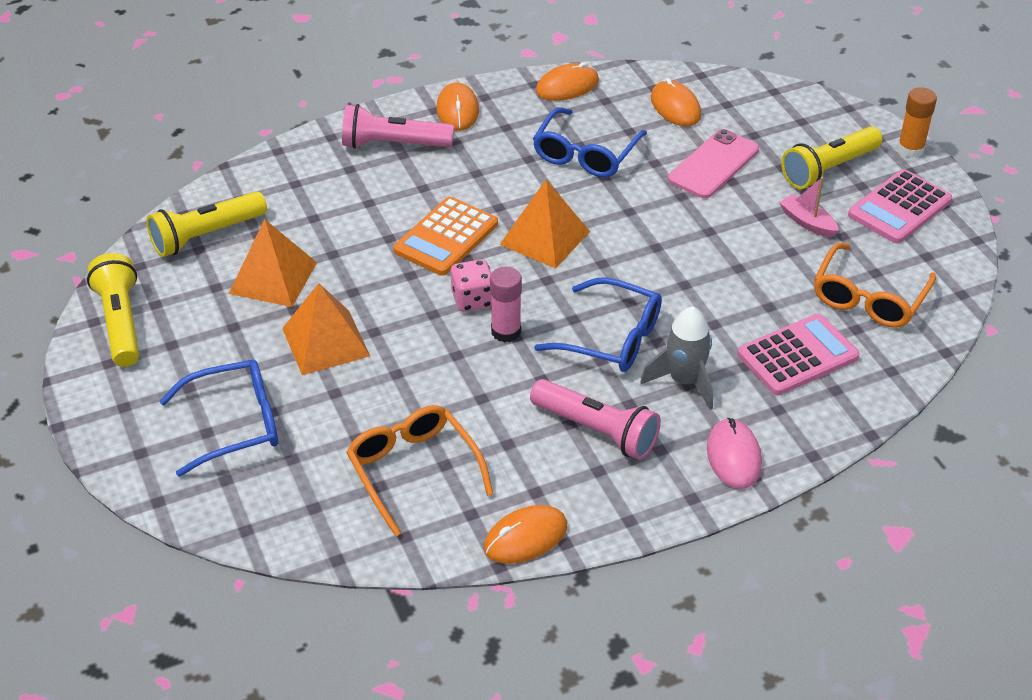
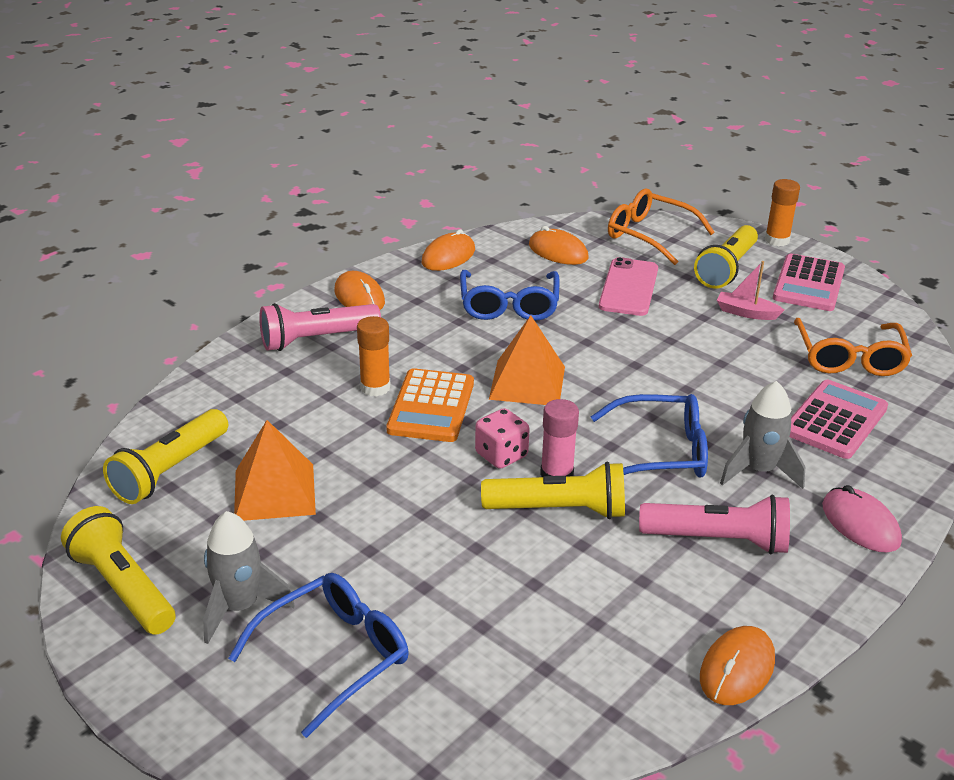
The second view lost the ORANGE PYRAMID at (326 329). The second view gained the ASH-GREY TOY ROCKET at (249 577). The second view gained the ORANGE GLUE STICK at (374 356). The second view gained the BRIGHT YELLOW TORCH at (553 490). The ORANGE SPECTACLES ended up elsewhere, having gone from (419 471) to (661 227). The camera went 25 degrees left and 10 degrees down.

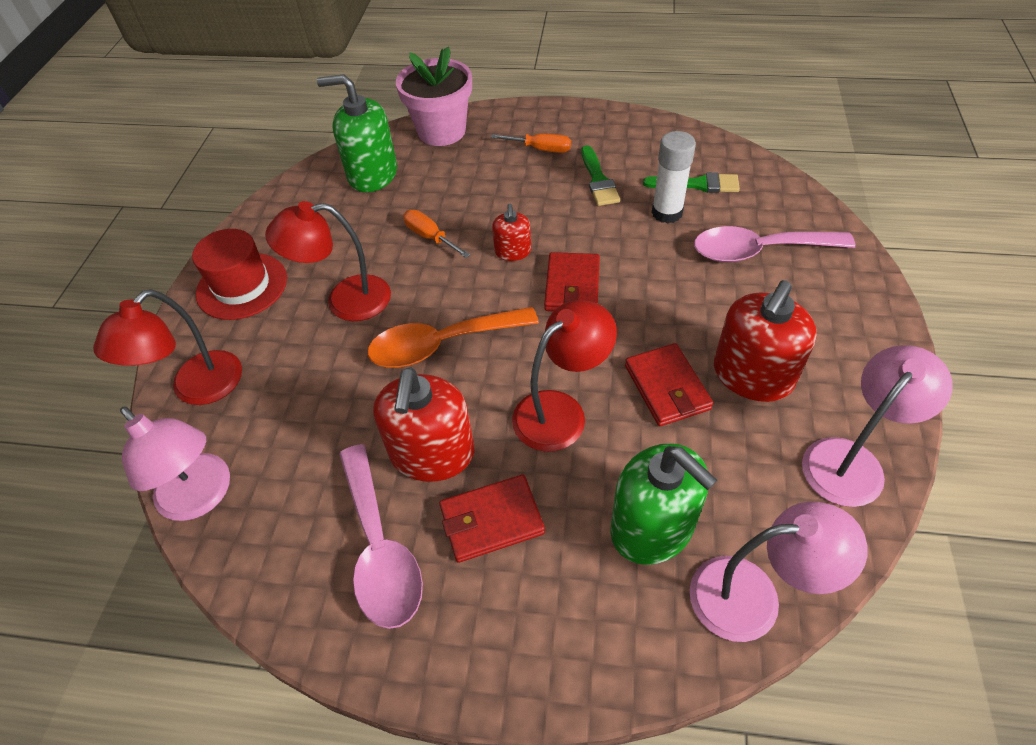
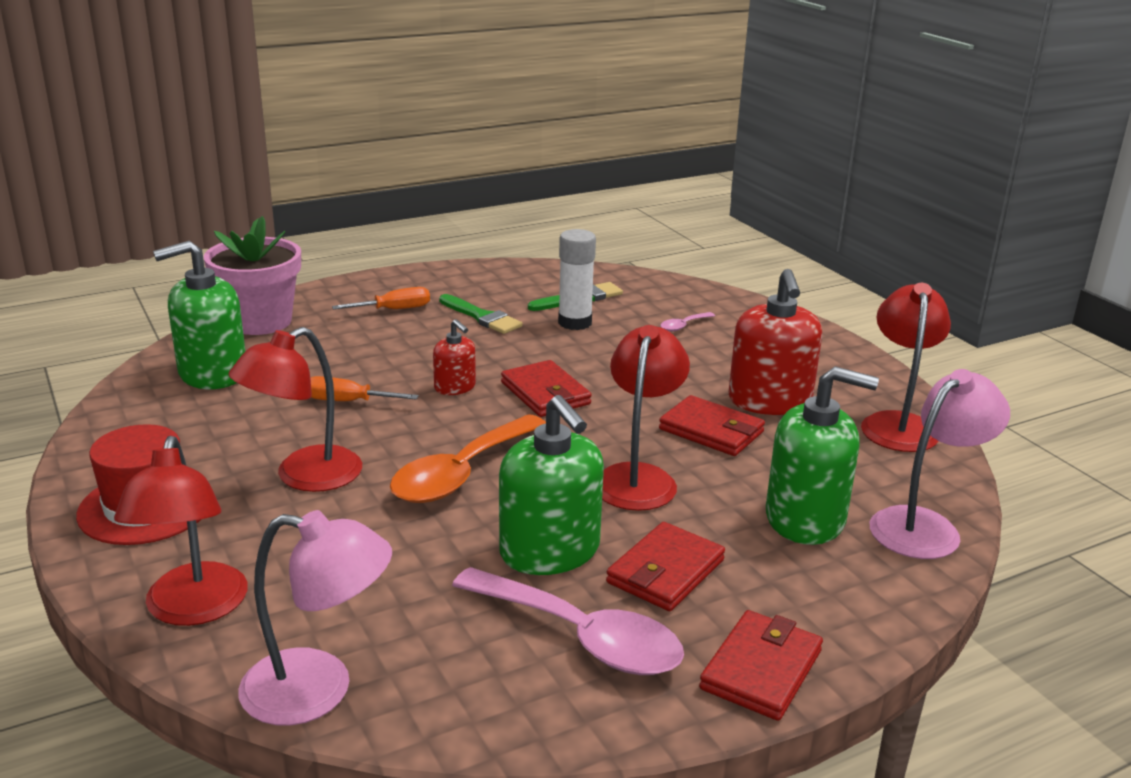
The second view gained the CRIMSON WALLET at (761 665). What was the CRIMSON PUMP BOTTLE at (423 424) turned into the LEAF-GREEN PUMP BOTTLE at (551 485). What was the ROSE-PINK LAMP at (877 426) turned into the CRIMSON LAMP at (906 367). The size of the ROSE-PINK SPOON at (775 244) changed by a factor of 0.42. The camera went 40 degrees left and 25 degrees down.

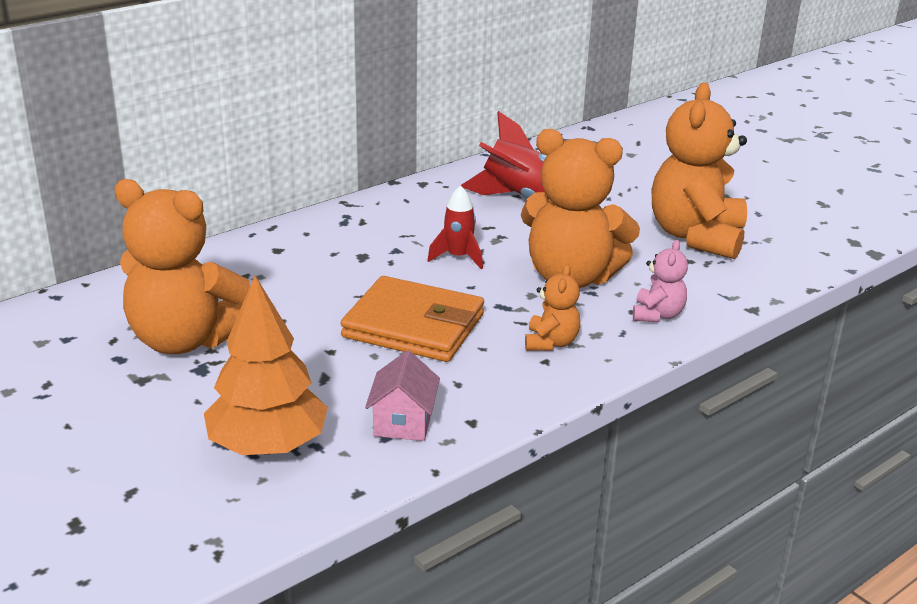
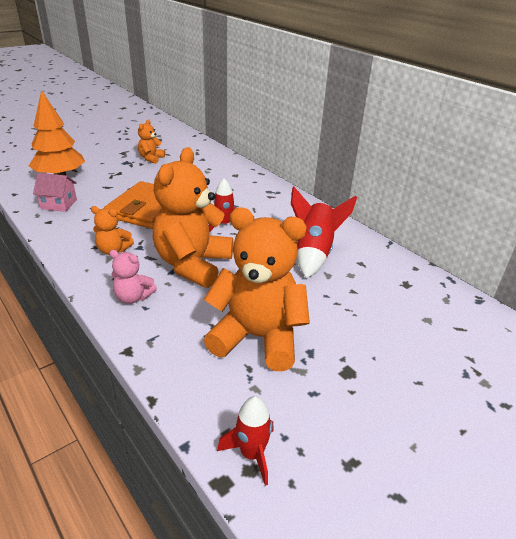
The second view gained the CRIMSON TOY ROCKET at (245 441). The size of the ORANGE TEDDY BEAR at (182 266) changed by a factor of 0.47. The camera went 90 degrees right and 5 degrees up.

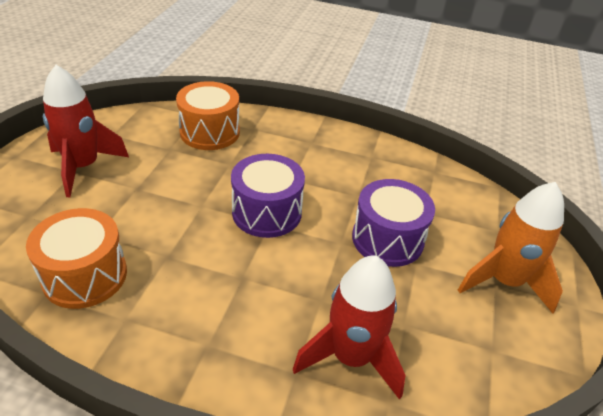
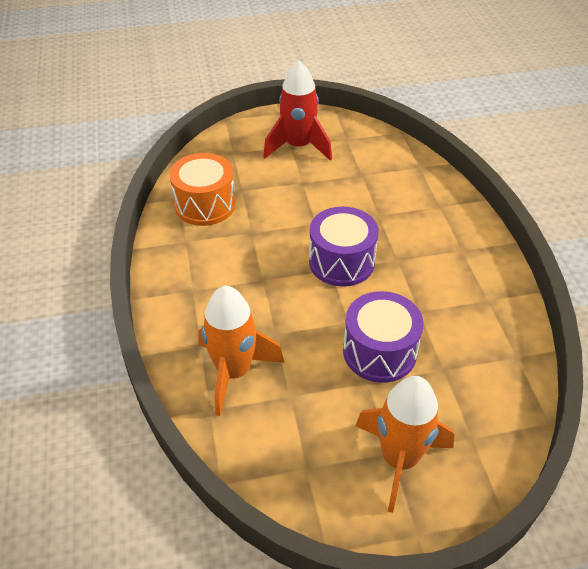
The second view lost the ORANGE TOY DRUM at (208 115). What was the CRIMSON TOY ROCKET at (349 327) turned into the ORANGE TOY ROCKET at (241 351). The camera went 65 degrees right and 5 degrees up.

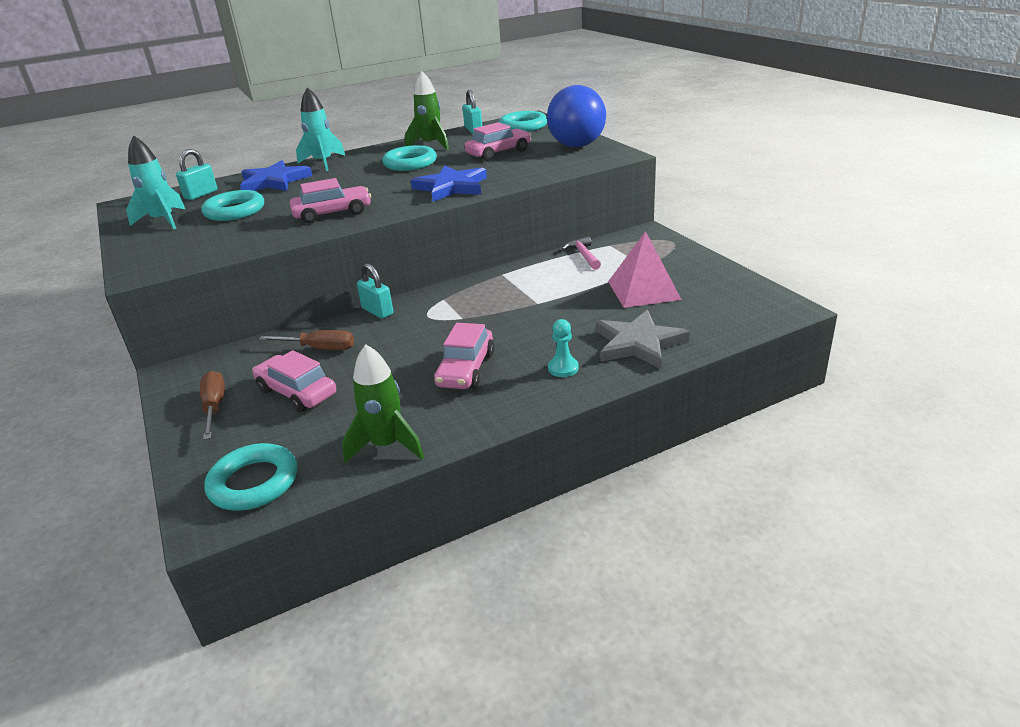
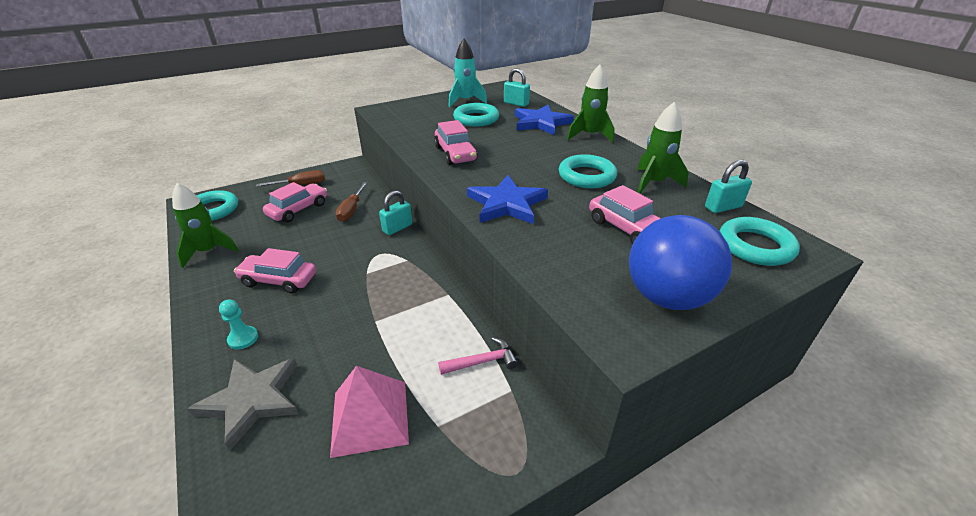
What was the TEAL TOY ROCKET at (320 129) turned into the LEAF-GREEN TOY ROCKET at (591 103). The camera went 85 degrees right and 5 degrees up.

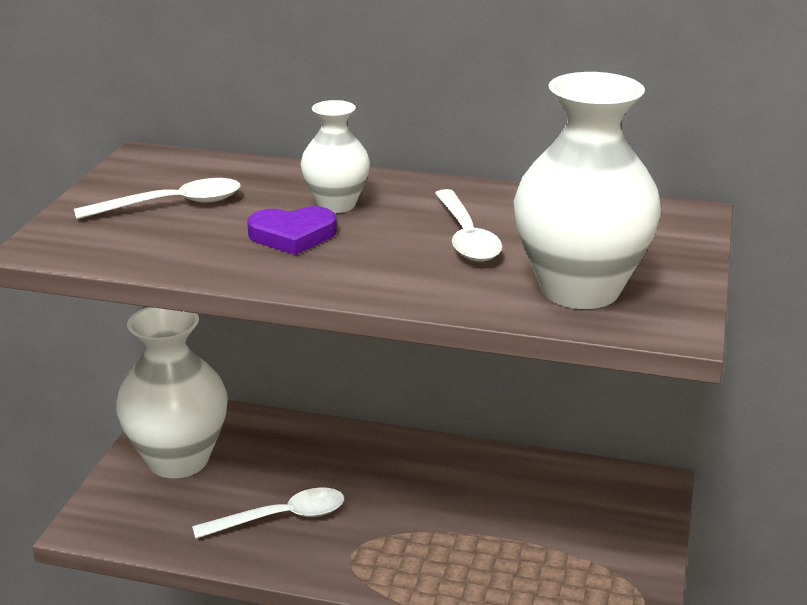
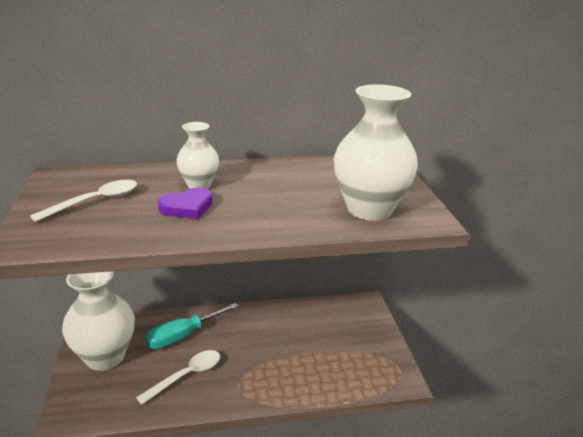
The second view lost the SNOW-WHITE SPOON at (468 225). The second view gained the TEAL FLAT SCREWDRIVER at (192 326). The camera went 25 degrees left and 0 degrees up.

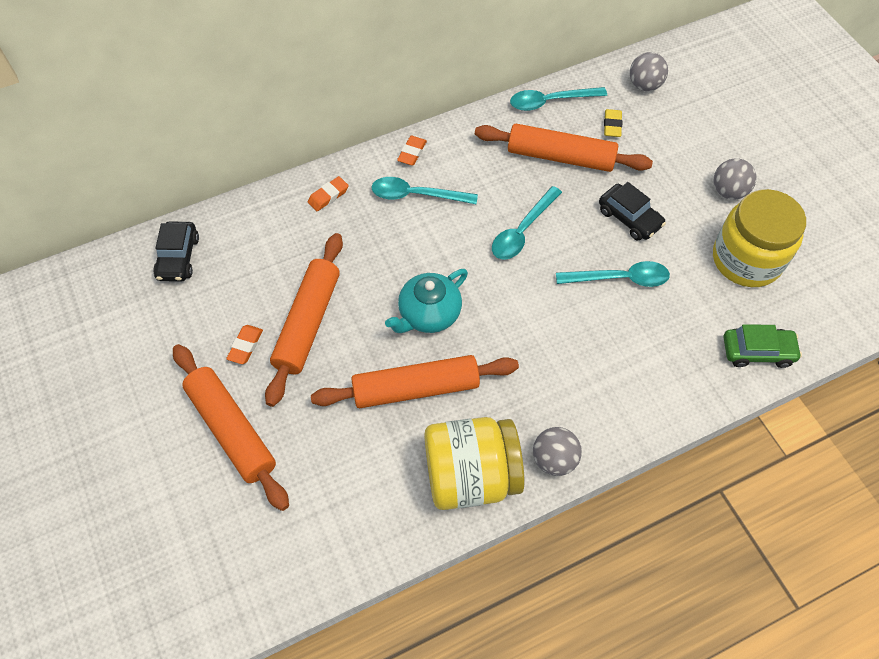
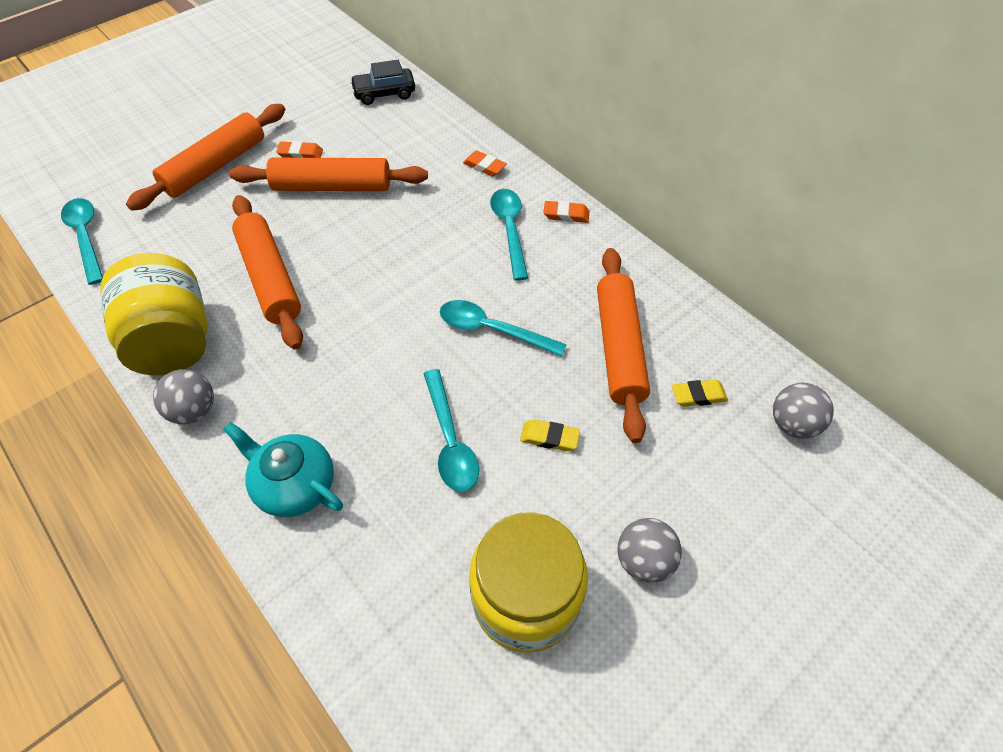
The second view lost the LEAF-GREEN CAR at (763 346). The TEAL TEAPOT ended up elsewhere, having gone from (426 301) to (283 469). The TEAL SPOON ended up elsewhere, having gone from (558 99) to (82 241). Where the BLACK CAR stood at (632 211), the BRIGHT YELLOW PENCIL ERASER came to stand at (550 435). The camera went 75 degrees right and 5 degrees down.

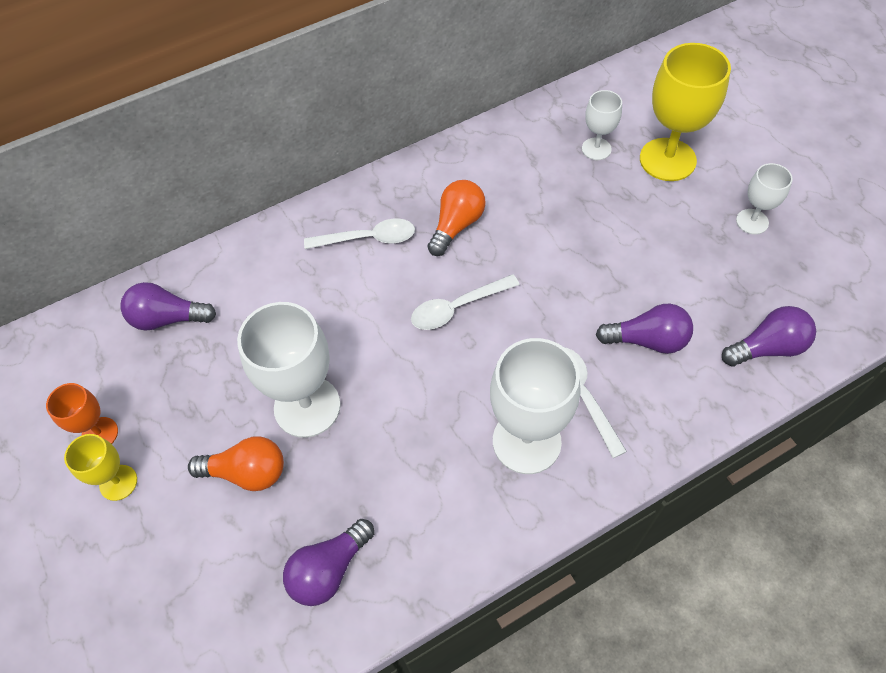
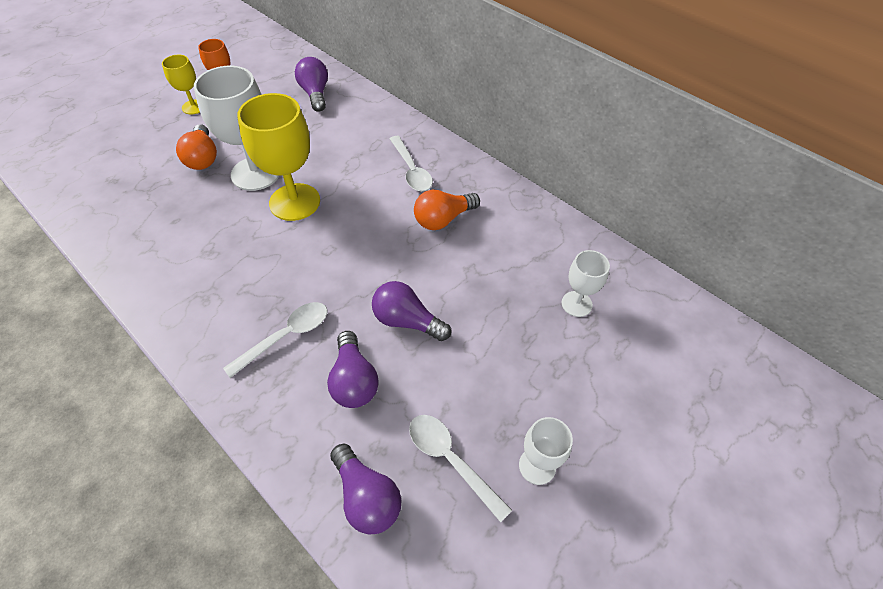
The second view lost the SNOW-WHITE CHALICE at (535 406). The VIOLET LIGHTBULB ended up elsewhere, having gone from (328 562) to (411 311). The SNOW-WHITE SPOON ended up elsewhere, having gone from (465 302) to (460 468). The BRIGHT YELLOW CHALICE ended up elsewhere, having gone from (685 112) to (278 157). The ORANGE LIGHTBULB at (456 218) ended up facing another way, 135 degrees clockwise from before. The camera went 70 degrees right and 5 degrees down.

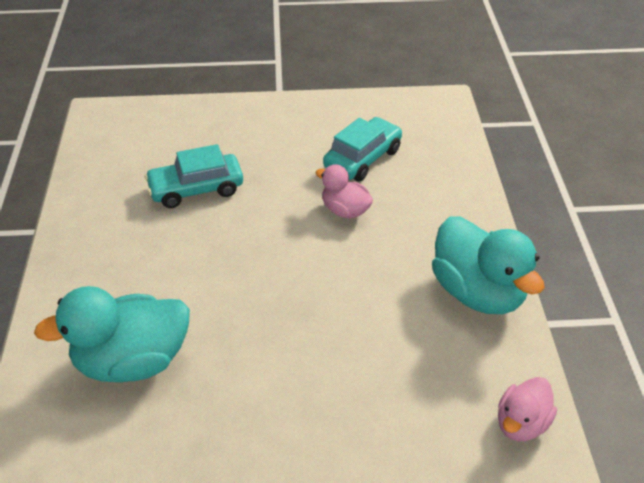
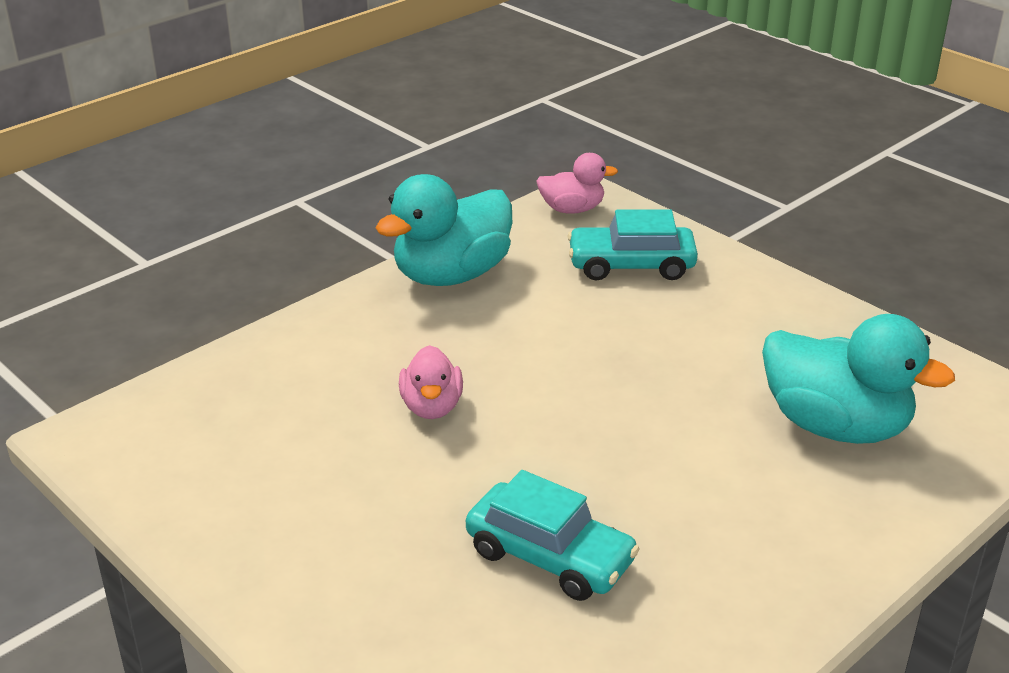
The TEAL CAR ended up elsewhere, having gone from (362 149) to (632 244). The TEAL TOY DUCK at (488 265) ended up facing another way, 150 degrees counterclockwise from before. The camera went 130 degrees left and 10 degrees down.

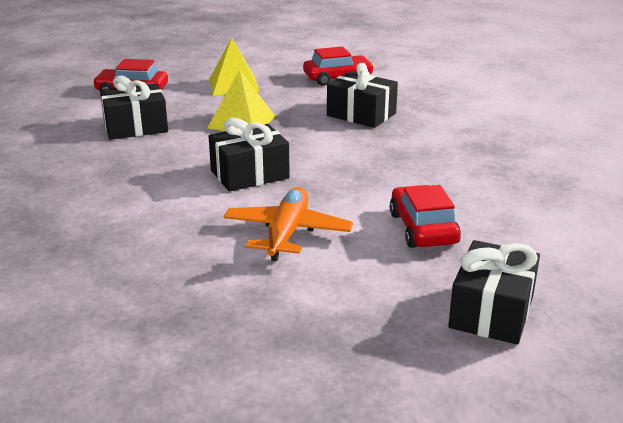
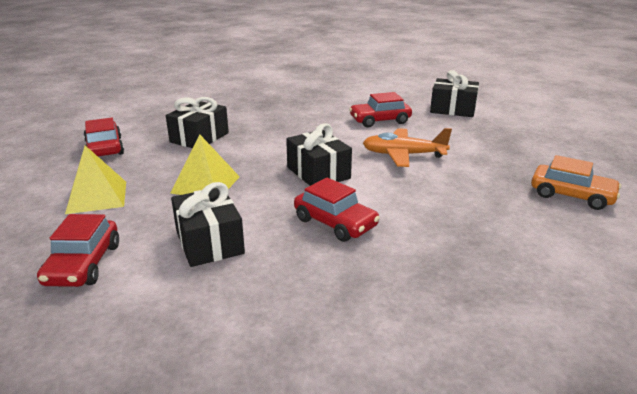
The second view gained the CRIMSON CAR at (337 209). The second view gained the ORANGE CAR at (576 182). The camera went 95 degrees left and 0 degrees up.

